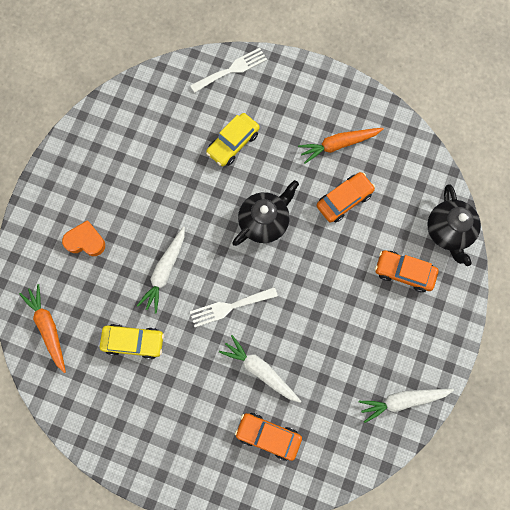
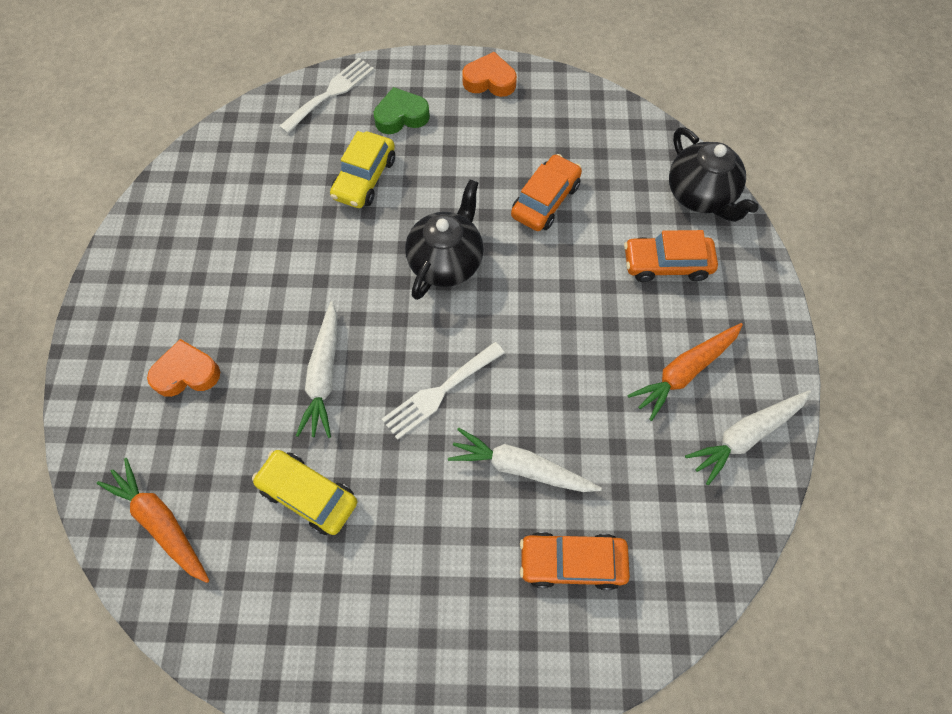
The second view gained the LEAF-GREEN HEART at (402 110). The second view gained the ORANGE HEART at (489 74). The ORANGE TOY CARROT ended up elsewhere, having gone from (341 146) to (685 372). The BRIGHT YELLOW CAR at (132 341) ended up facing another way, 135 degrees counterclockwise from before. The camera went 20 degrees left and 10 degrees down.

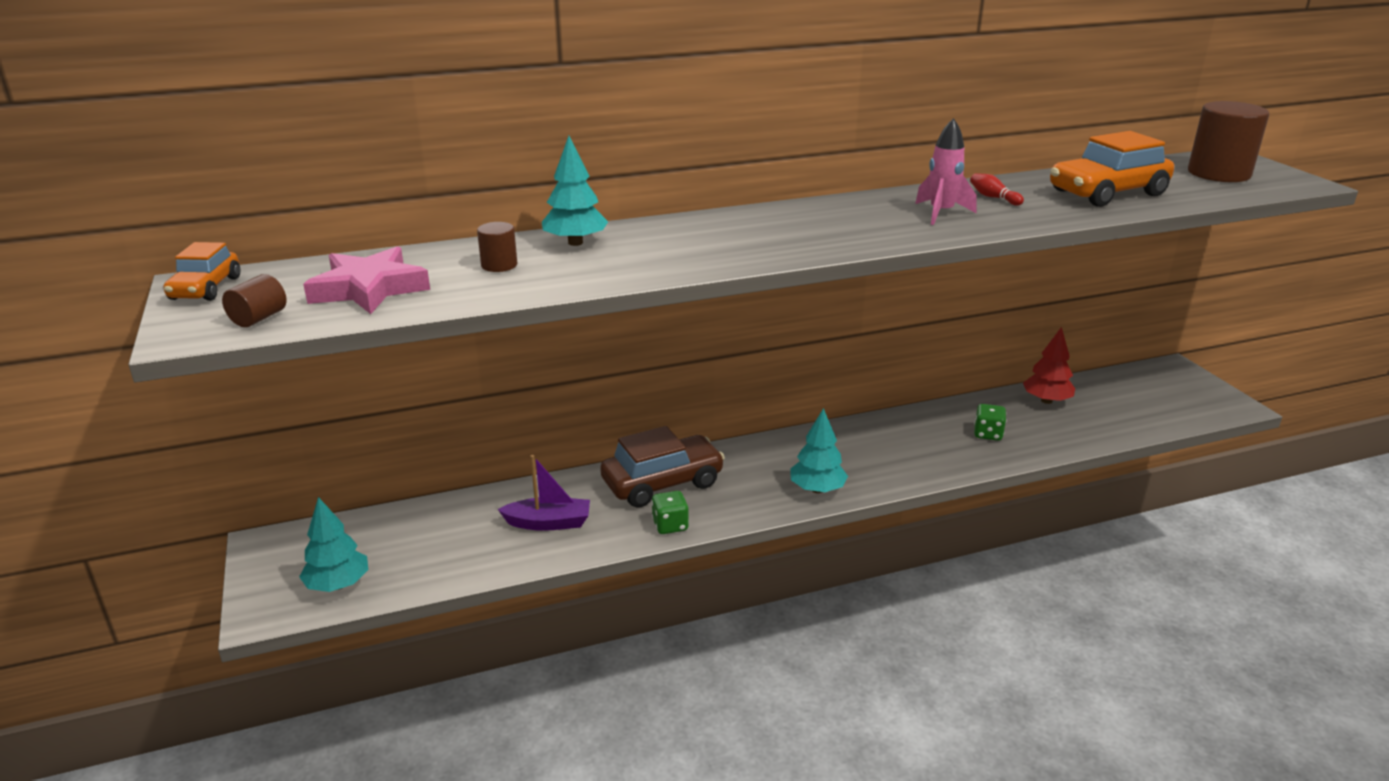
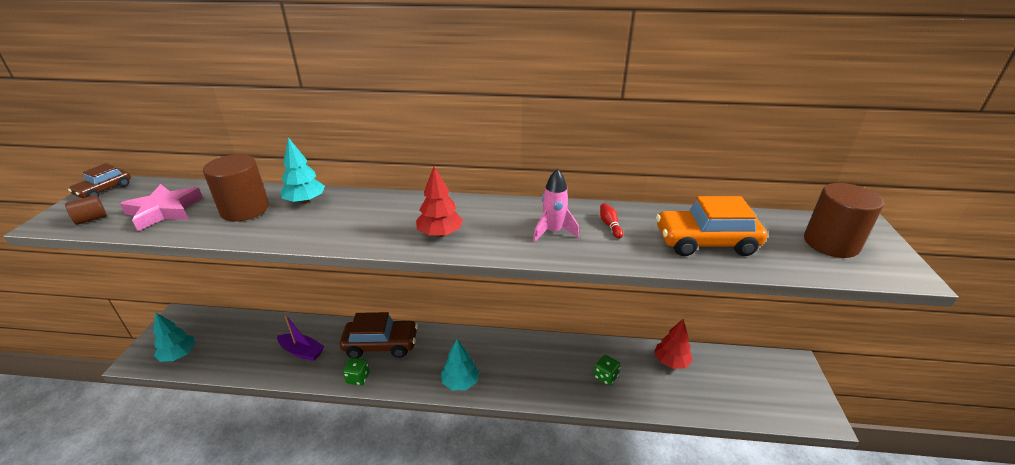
The second view gained the CRIMSON TOY TREE at (439 201). What was the ORANGE CAR at (202 271) turned into the RUSSET CAR at (99 180). The size of the RUSSET SOLID CYLINDER at (497 247) changed by a factor of 2.05. The camera went 25 degrees right and 5 degrees up.

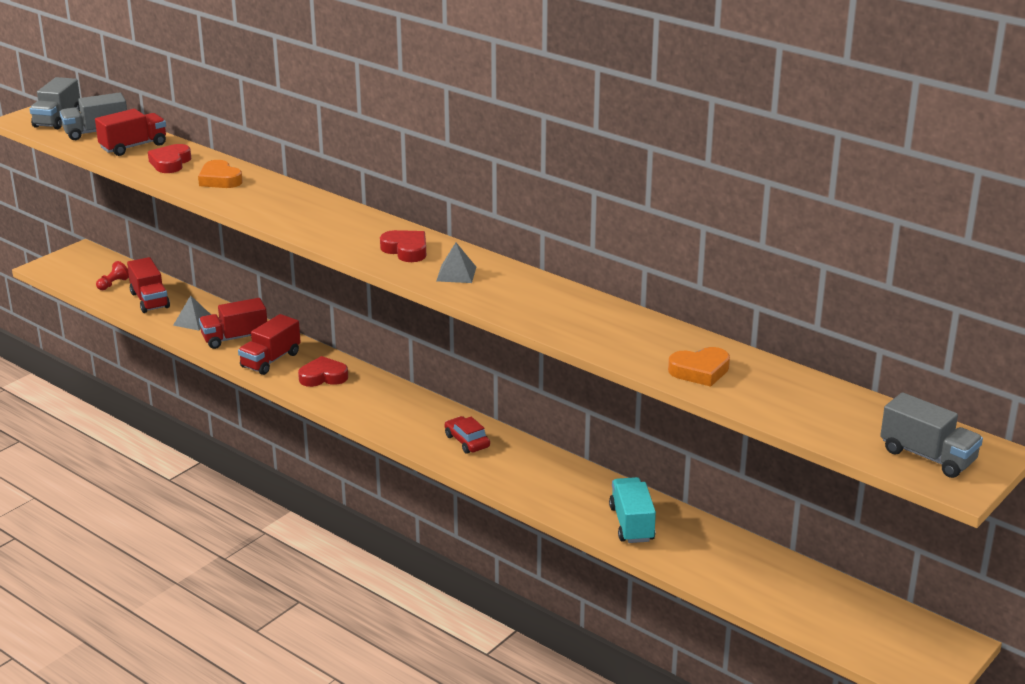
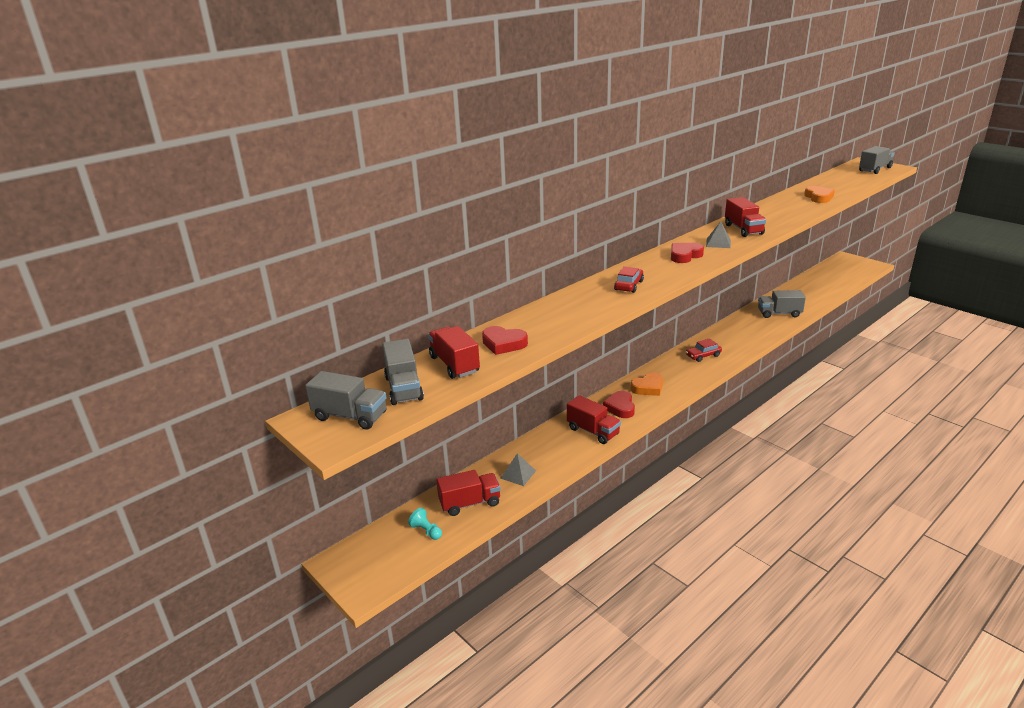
The second view gained the CRIMSON CAR at (629 279). The ORANGE HEART ended up elsewhere, having gone from (220 174) to (647 384). The CRIMSON TRUCK ended up elsewhere, having gone from (233 323) to (745 217). What was the CRIMSON PAWN at (112 275) turned into the TEAL PAWN at (425 524). What was the TEAL TRUCK at (632 510) turned into the ASH-GREY TRUCK at (782 304). The camera went 80 degrees left and 0 degrees up.

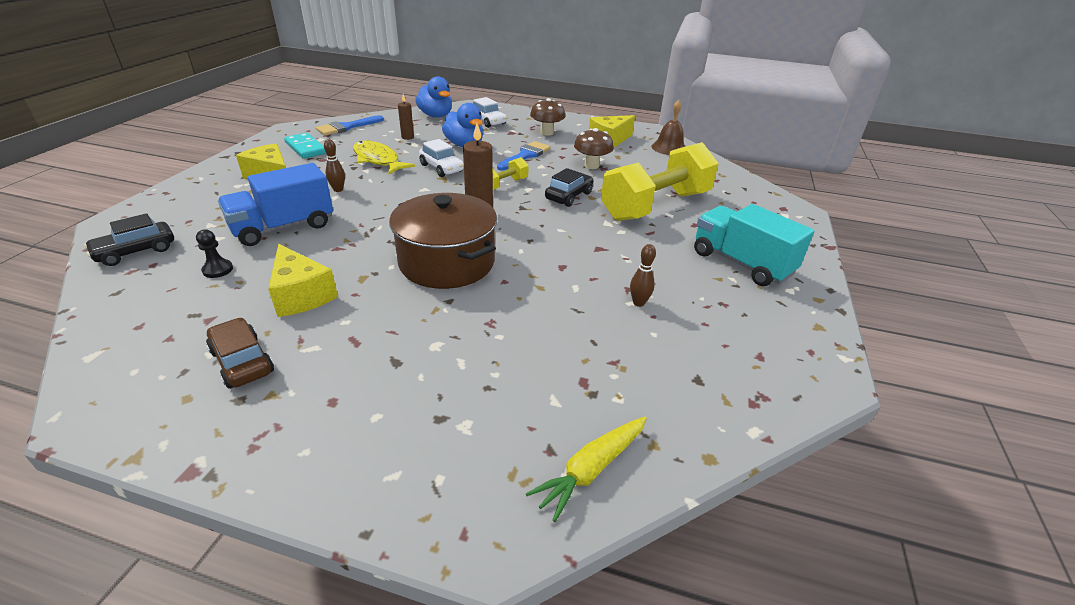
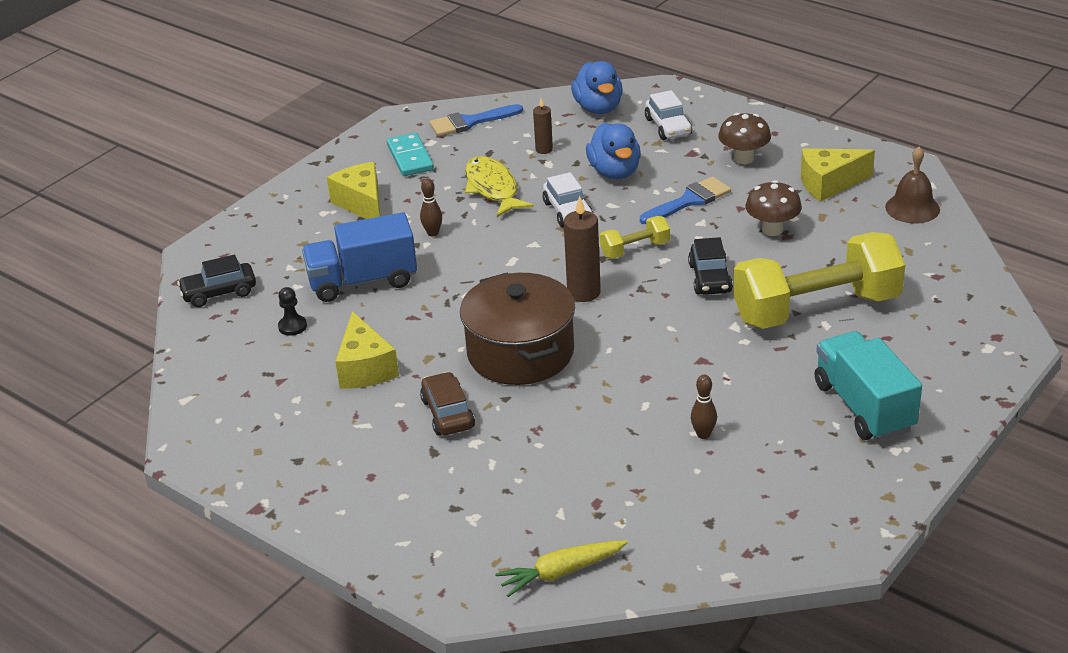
The RUSSET CAR ended up elsewhere, having gone from (240 353) to (447 403). The BLACK CAR at (569 187) ended up facing another way, 120 degrees clockwise from before. The camera went 25 degrees right and 0 degrees up.

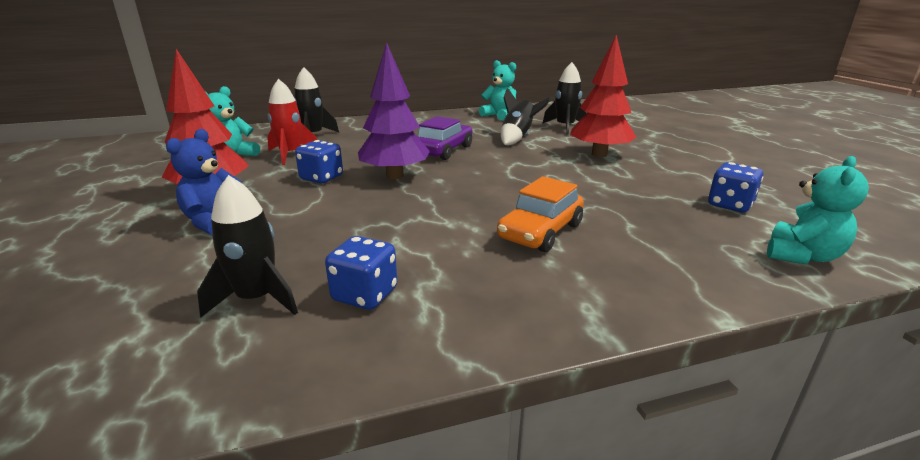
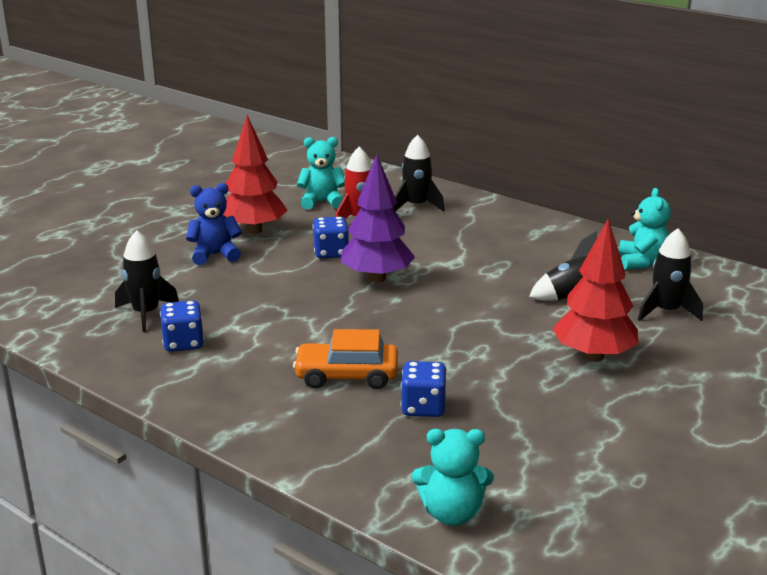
The second view lost the VIOLET CAR at (445 138). The ROYAL BLUE DICE ended up elsewhere, having gone from (735 187) to (424 389). The camera went 55 degrees right and 0 degrees up.

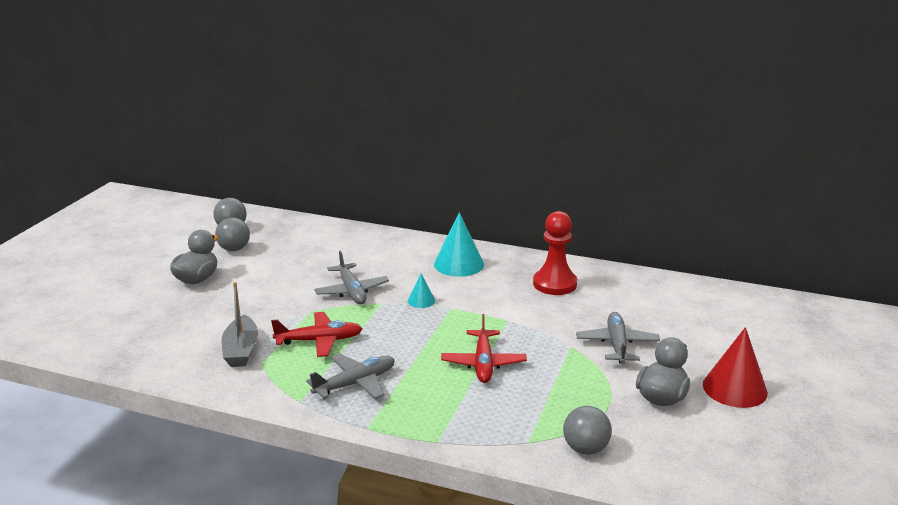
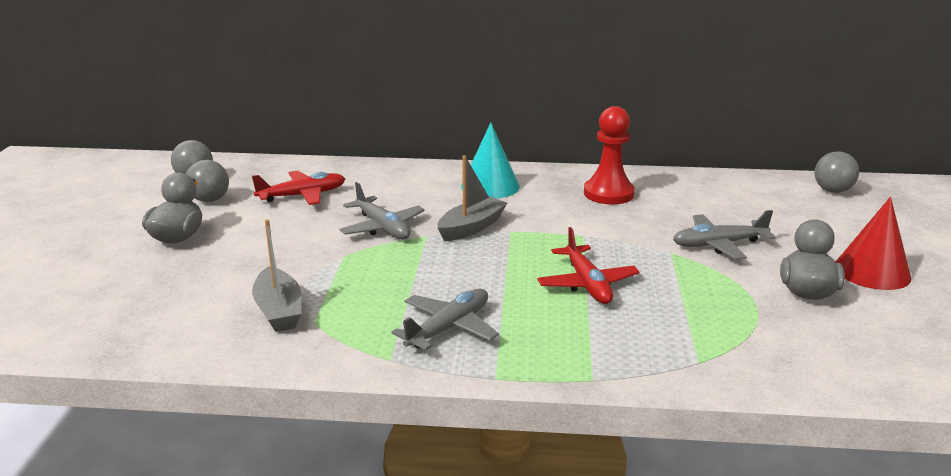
The CRIMSON PLANE ended up elsewhere, having gone from (316 334) to (298 188). The ASH-GREY BALL ended up elsewhere, having gone from (587 430) to (837 172). Where the TEAL SOLID CONE stood at (421 291), the ASH-GREY TOY BOAT came to stand at (472 198). The ASH-GREY PLANE at (618 338) ended up facing another way, 90 degrees counterclockwise from before. The camera went 15 degrees left and 0 degrees up.

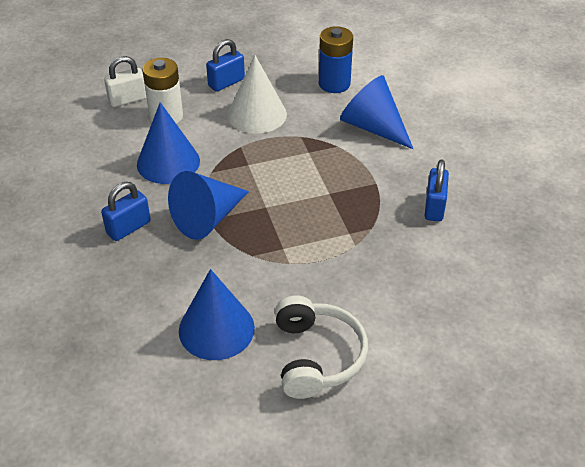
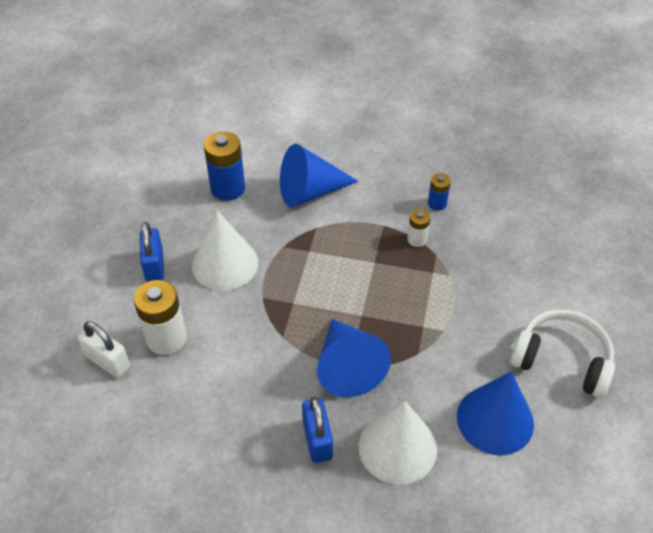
The second view lost the ROYAL BLUE SOLID CONE at (168 143). The second view gained the SNOW-WHITE SOLID CONE at (398 443). The second view gained the SNOW-WHITE POWER CELL at (418 228). Where the ROYAL BLUE PADLOCK stood at (437 191), the ROYAL BLUE POWER CELL came to stand at (439 192). The SNOW-WHITE PADLOCK at (125 81) ended up facing another way, 60 degrees counterclockwise from before. The camera went 60 degrees left and 5 degrees up.

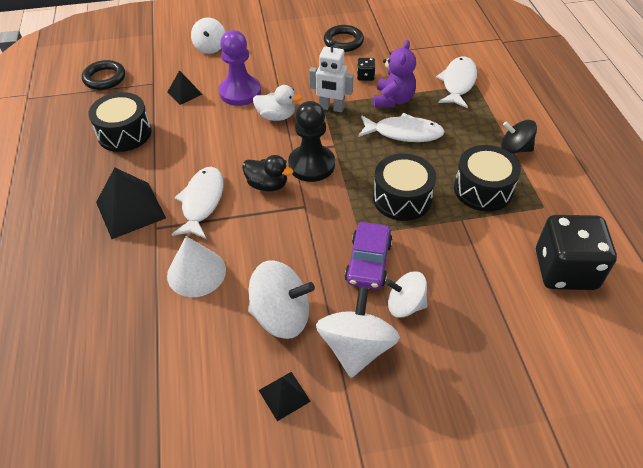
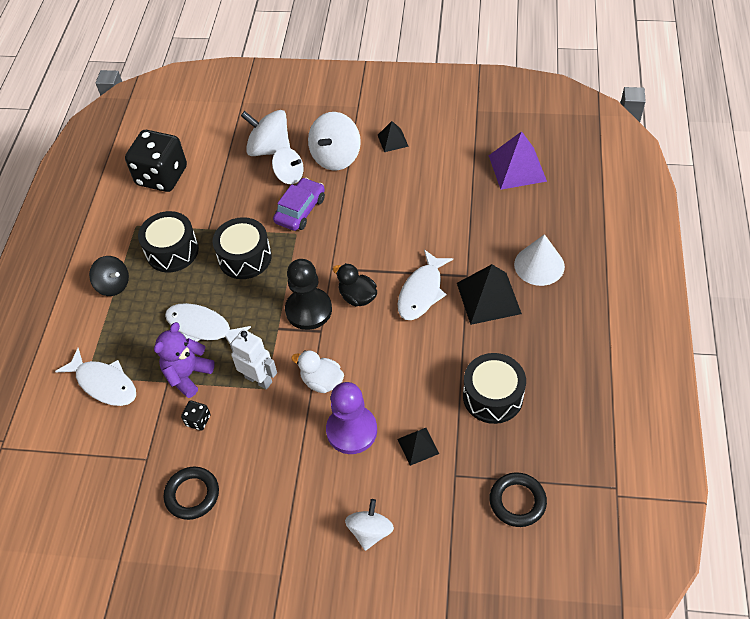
The second view gained the VIOLET PYRAMID at (518 160). The SNOW-WHITE SOLID CONE ended up elsewhere, having gone from (196 266) to (539 260). The SNOW-WHITE TOY TOP ended up elsewhere, having gone from (281 299) to (265 133). The SNOW-WHITE TOY FISH at (456 82) ended up facing another way, 90 degrees counterclockwise from before. The camera went 160 degrees left and 5 degrees up.

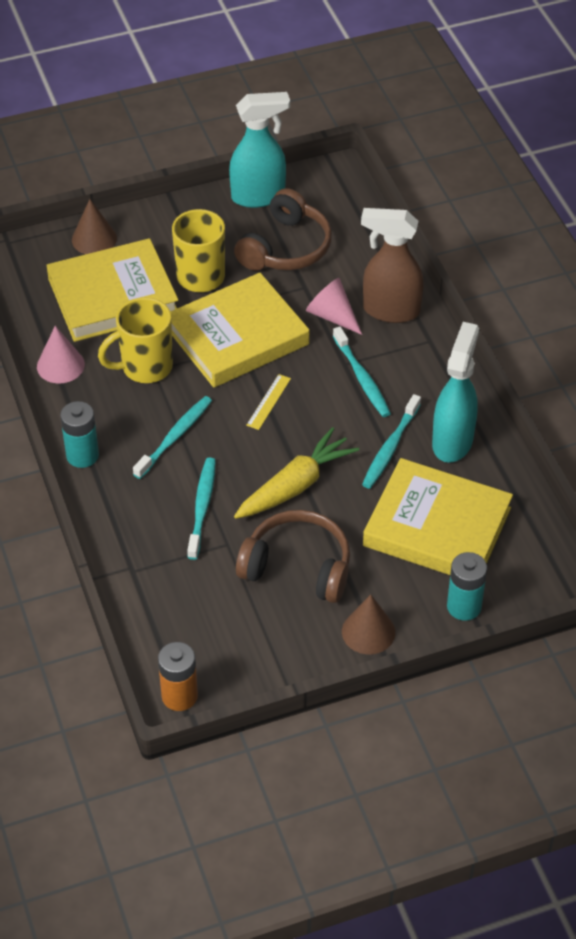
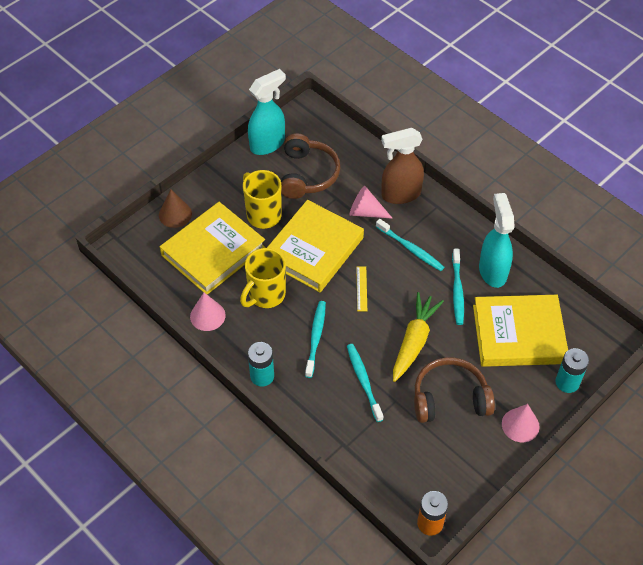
What was the RUSSET SOLID CONE at (368 624) turned into the ROSE-PINK SOLID CONE at (521 423). The camera went 25 degrees left and 5 degrees up.

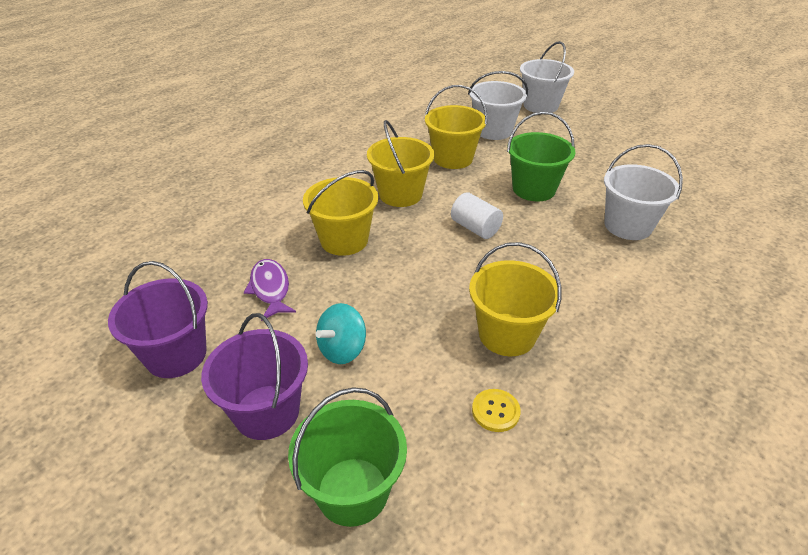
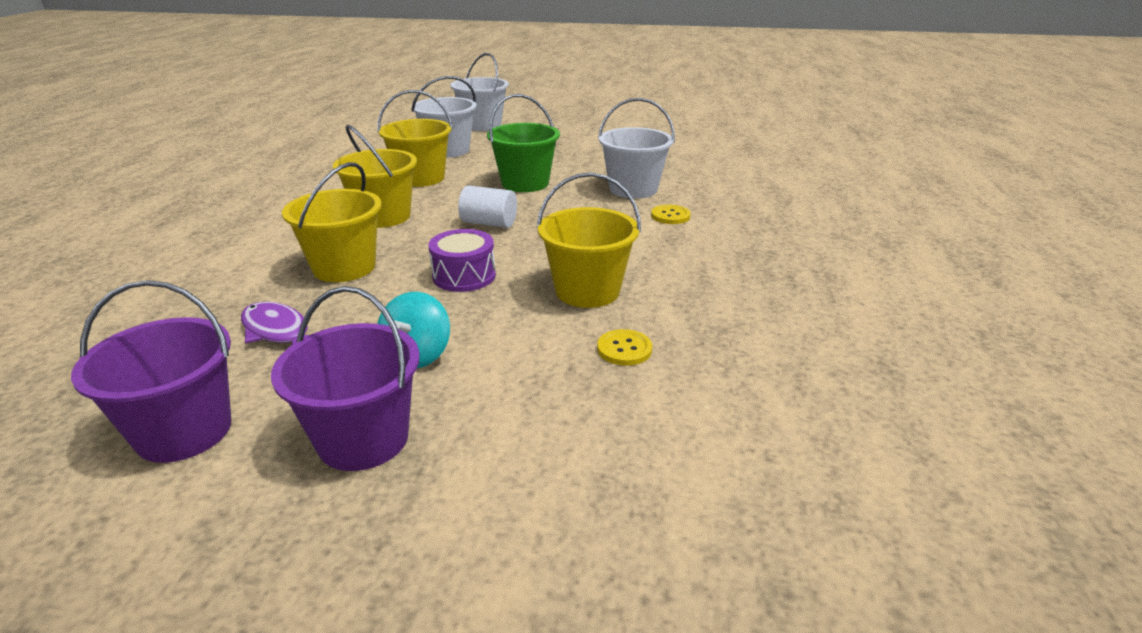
The second view lost the LEAF-GREEN BUCKET at (347 457). The second view gained the VIOLET TOY DRUM at (462 260). The second view gained the BRIGHT YELLOW SHIRT BUTTON at (671 214). The camera went 30 degrees left and 10 degrees down.

